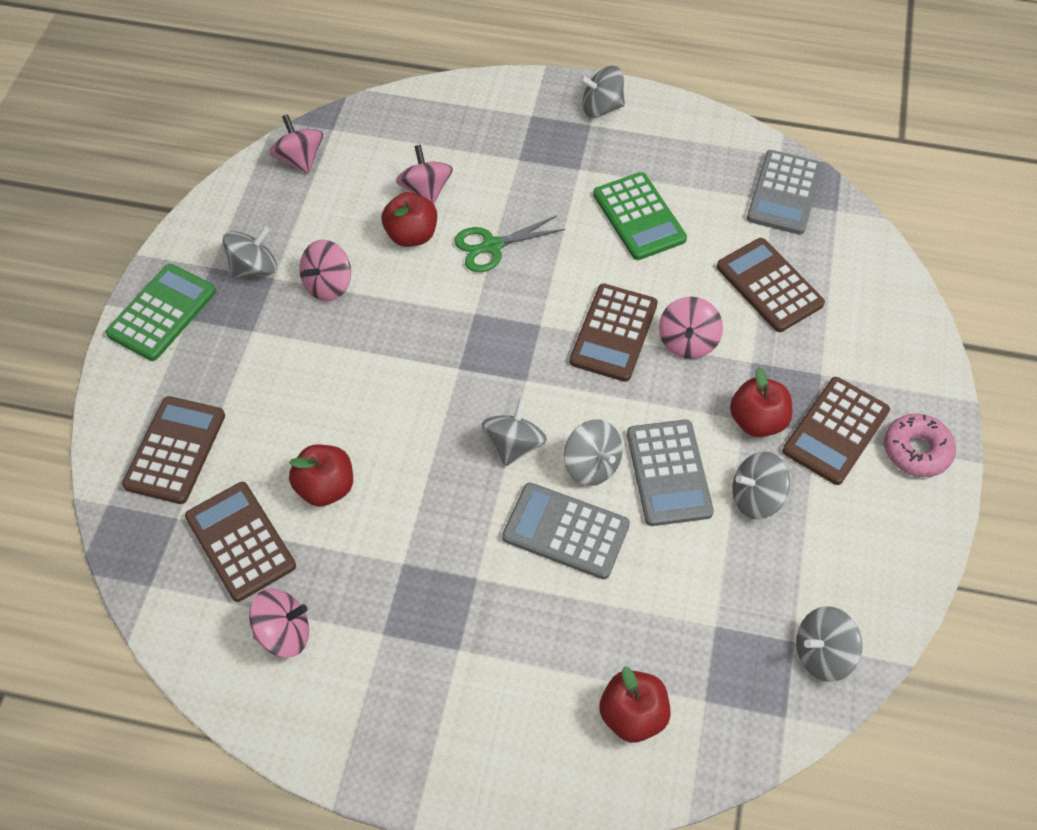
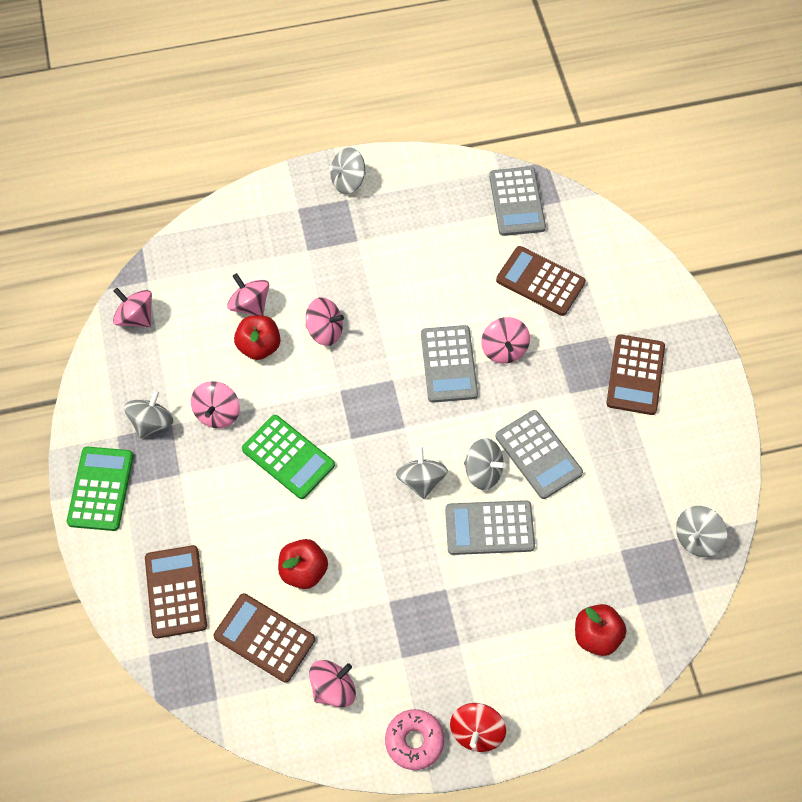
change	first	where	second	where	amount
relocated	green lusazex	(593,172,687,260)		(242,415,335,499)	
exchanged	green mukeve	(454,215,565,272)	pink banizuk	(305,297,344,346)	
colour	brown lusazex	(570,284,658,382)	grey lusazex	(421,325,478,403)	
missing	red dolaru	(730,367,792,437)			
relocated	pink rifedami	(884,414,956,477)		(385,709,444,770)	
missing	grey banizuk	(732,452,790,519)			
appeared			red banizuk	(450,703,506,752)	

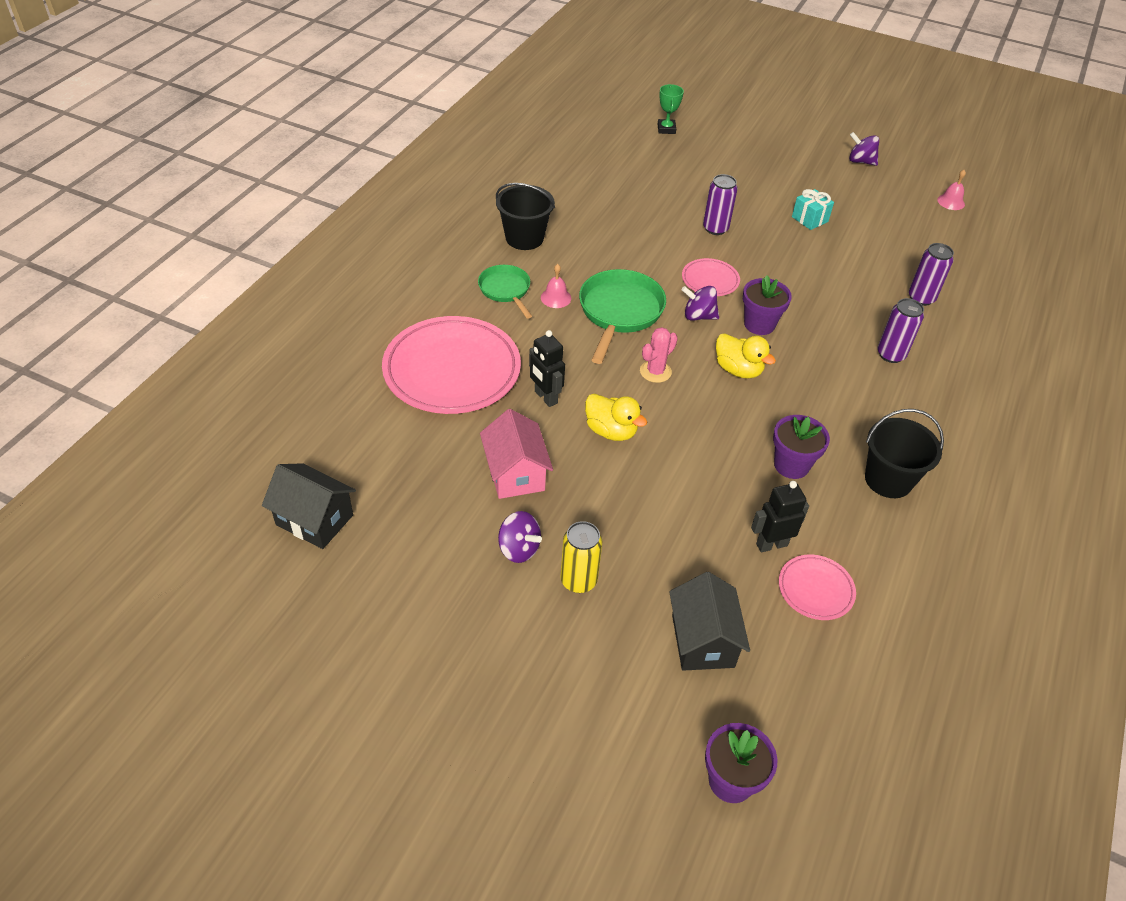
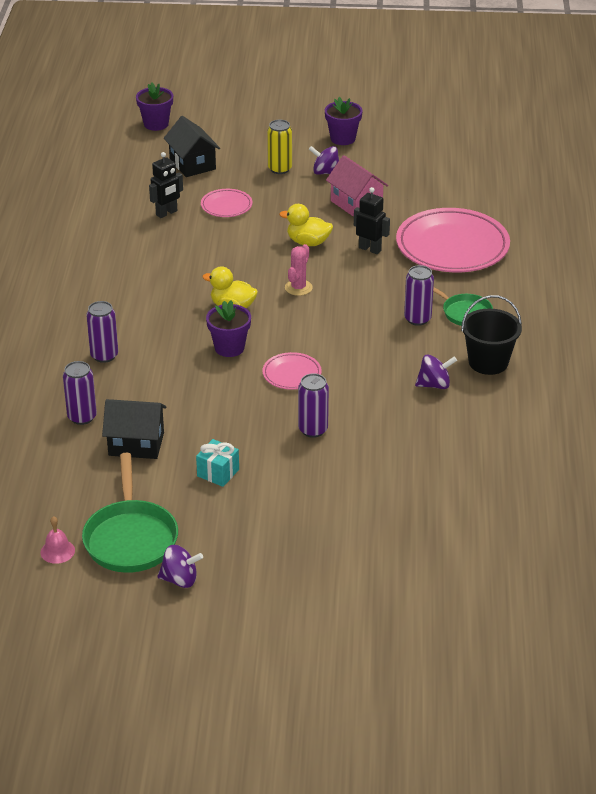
change	first	where	second	where	amount
missing	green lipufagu	(658,84,684,134)			
exchanged	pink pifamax	(541,264,571,308)	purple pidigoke	(404,265,434,326)	
relocated	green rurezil	(579,269,666,364)		(82,453,178,573)	
relocated	purple banizuk	(681,286,719,321)		(415,354,457,389)	
missing	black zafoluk	(865,409,944,498)			
relocated	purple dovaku	(773,415,830,479)		(325,97,363,145)	
relocated	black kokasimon	(262,463,356,549)		(102,399,167,459)	
relocated	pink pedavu	(779,555,856,620)		(201,189,253,217)	

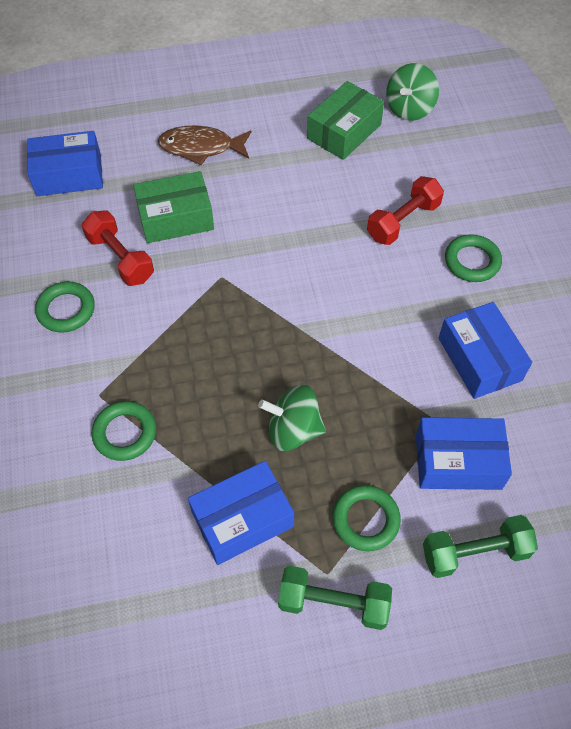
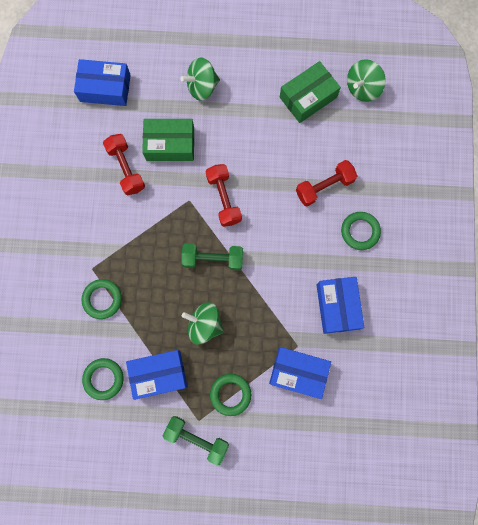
change	first	where	second	where	amount
exchanged	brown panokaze	(158,125,251,165)	green banizuk	(180,57,220,101)	
relocated	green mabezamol	(35,282,95,333)		(82,358,124,400)	
relocated	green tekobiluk	(423,515,538,578)		(181,243,243,270)	
appeared			red tekobiluk	(205,164,242,227)	

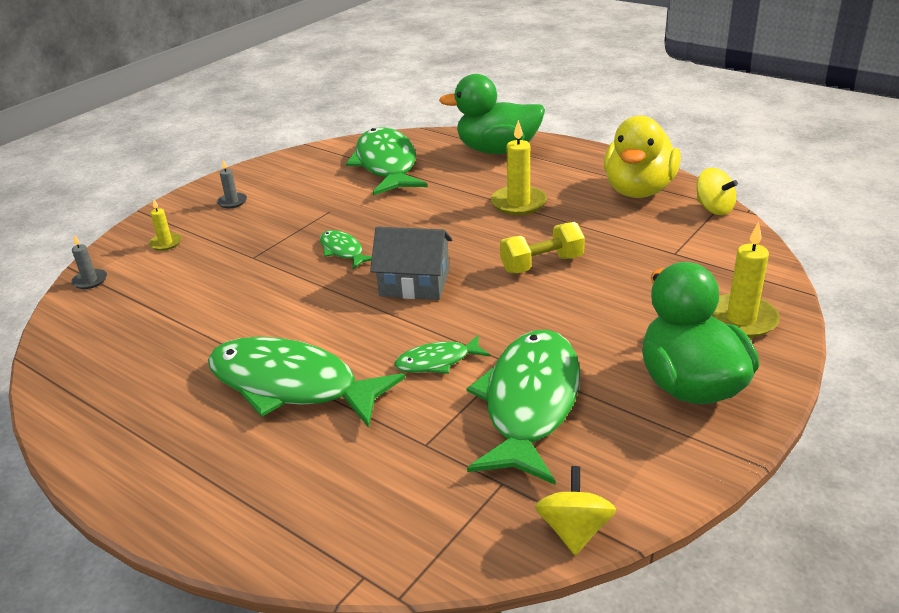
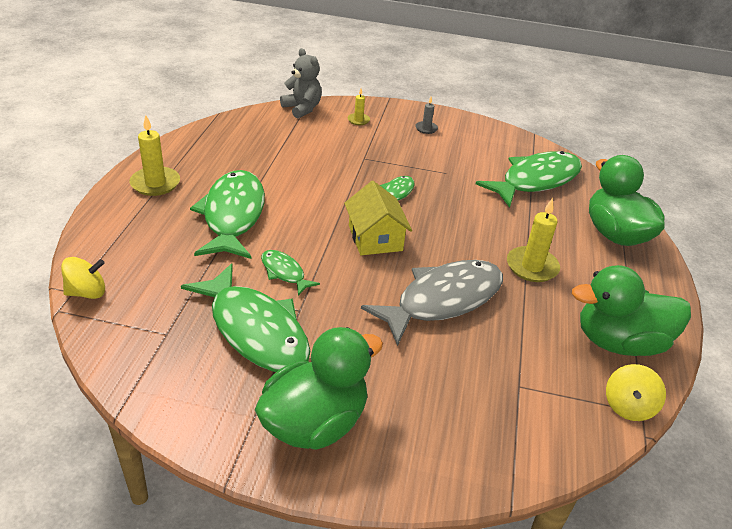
change	first	where	second	where	amount
colour	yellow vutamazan	(604,115,681,198)	green vutamazan	(572,265,691,356)	
exchanged	yellow tekobiluk	(500,222,585,273)	grey panokaze	(361,260,503,346)	
relocated	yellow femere	(712,222,780,338)		(130,115,180,196)	
colour	grey kokasimon	(370,226,452,300)	yellow kokasimon	(344,181,412,255)	
exchanged	grey femere	(71,235,107,289)	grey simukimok	(280,48,322,118)	
spun	green panokaze	(466,330,580,485)		(181,263,310,372)	60 degrees clockwise
relocated	yellow banizuk	(535,466,616,555)		(61,257,105,299)	

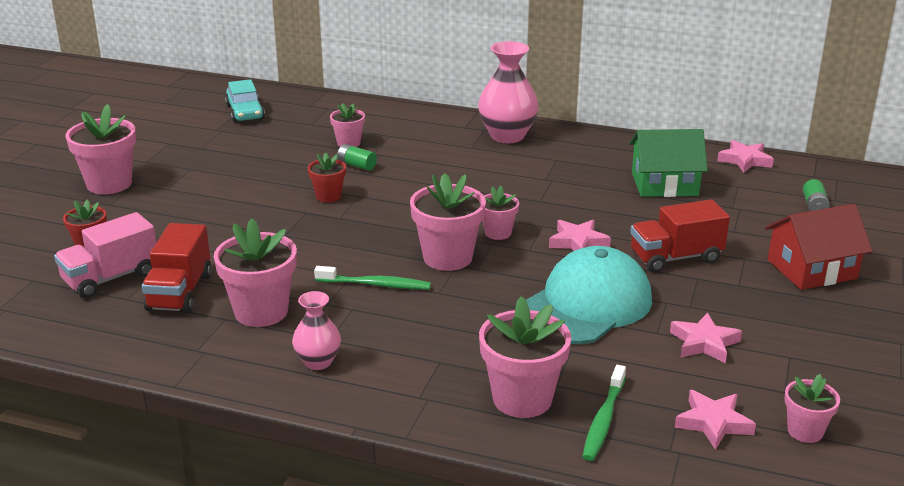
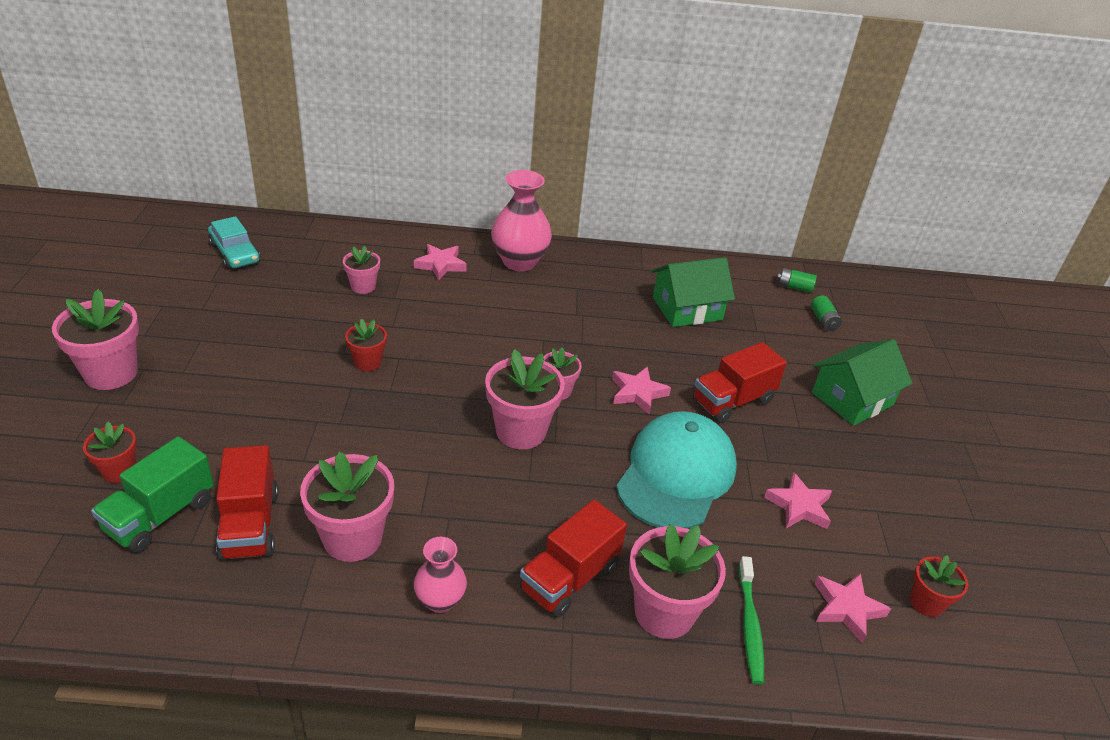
change	first	where	second	where	amount
relocated	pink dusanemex	(717,140,774,173)		(414,244,467,281)	
relocated	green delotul	(337,144,377,171)		(777,268,817,293)	
colour	red kokasimon	(765,204,873,290)	green kokasimon	(812,339,913,426)	
colour	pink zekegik	(54,212,156,298)	green zekegik	(91,436,214,553)	
missing	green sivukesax	(314,266,431,289)			
colour	pink dovaku	(784,374,840,443)	red dovaku	(910,555,968,617)	
appeared			red zekegik	(520,500,627,618)	

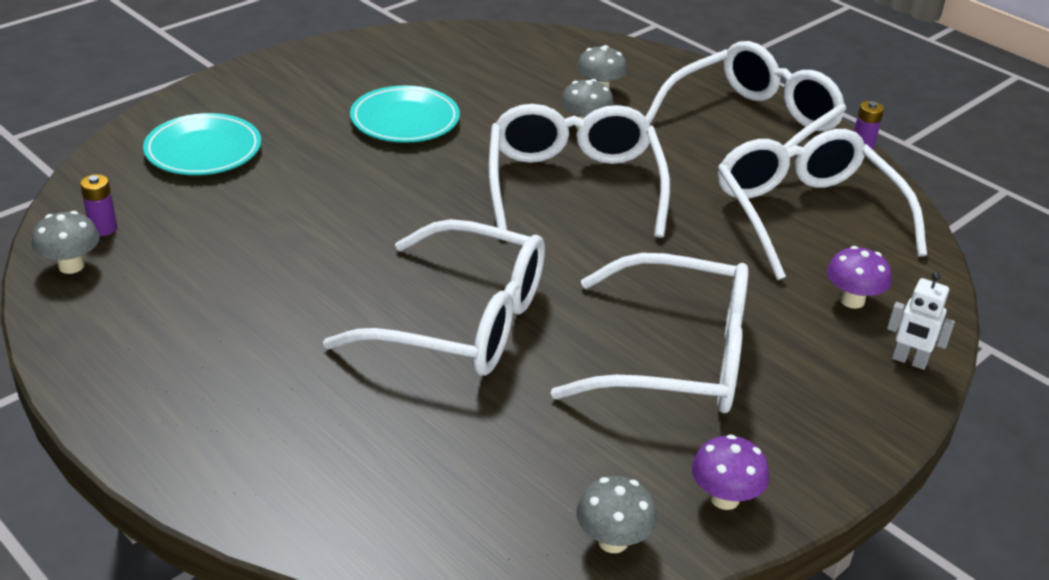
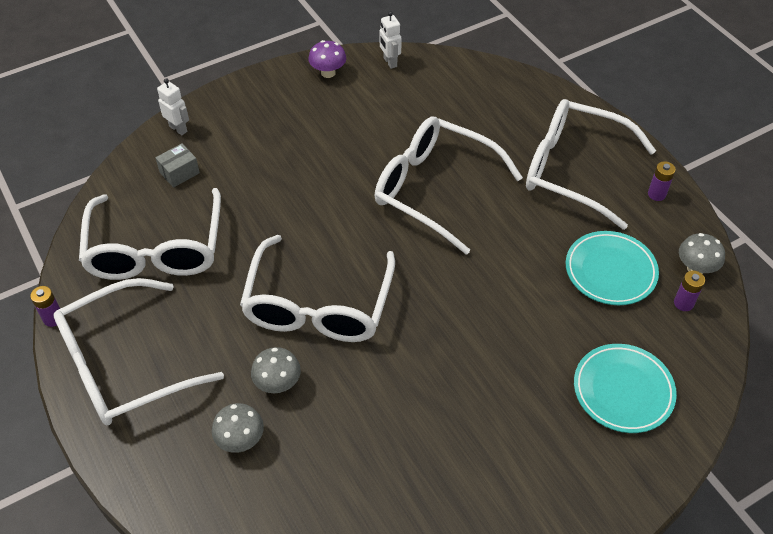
change	first	where	second	where	amount
relocated	turquoise pedavu	(350,86,460,143)		(566,231,659,305)	
exchanged	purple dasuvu	(827,246,892,309)	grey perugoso	(155,143,200,188)	
relocated	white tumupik	(551,253,749,413)		(526,99,656,230)	
exchanged	grey dasuvu	(576,476,657,553)	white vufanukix	(380,11,402,69)	
appeared			purple delotul	(648,161,676,201)	

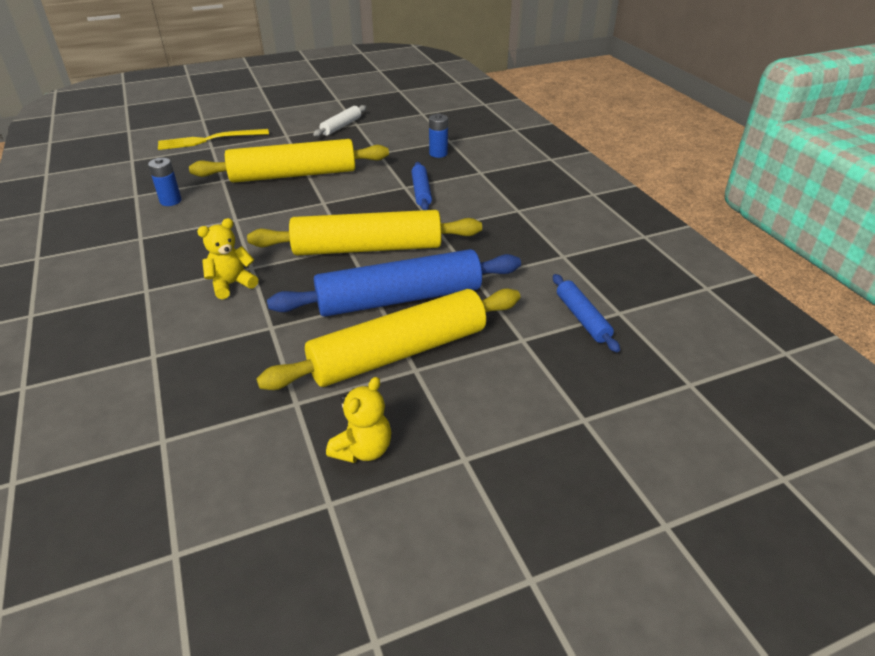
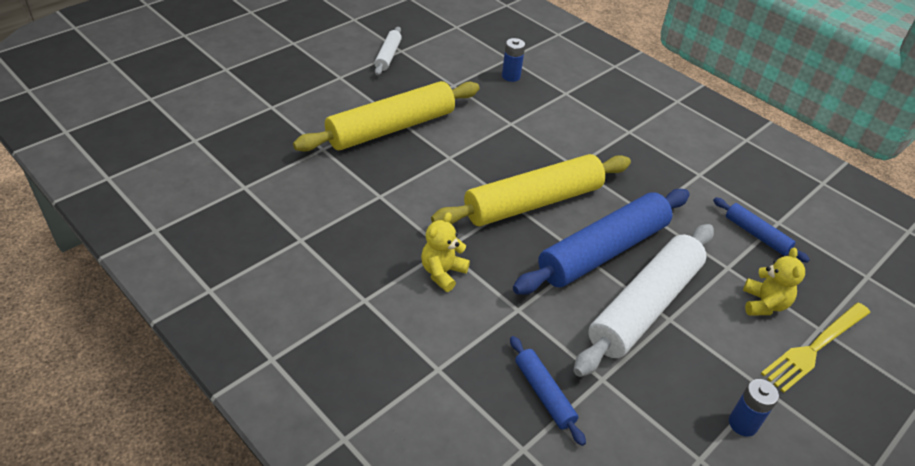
change	first	where	second	where	amount
relocated	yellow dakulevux	(158,129,269,150)		(761,302,871,393)	
relocated	blue delotul	(148,158,182,206)		(729,379,779,437)	
relocated	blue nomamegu	(411,162,432,210)		(510,336,586,446)	
colour	yellow nomamegu	(256,288,521,390)	white nomamegu	(573,224,714,377)	
relocated	yellow simukimok	(326,377,391,463)		(743,248,805,316)	

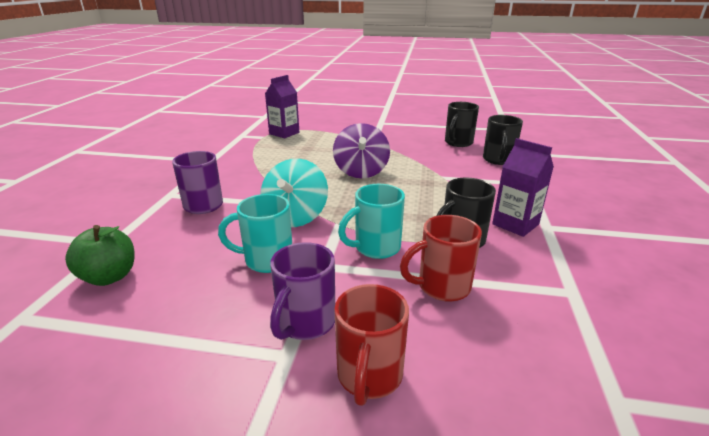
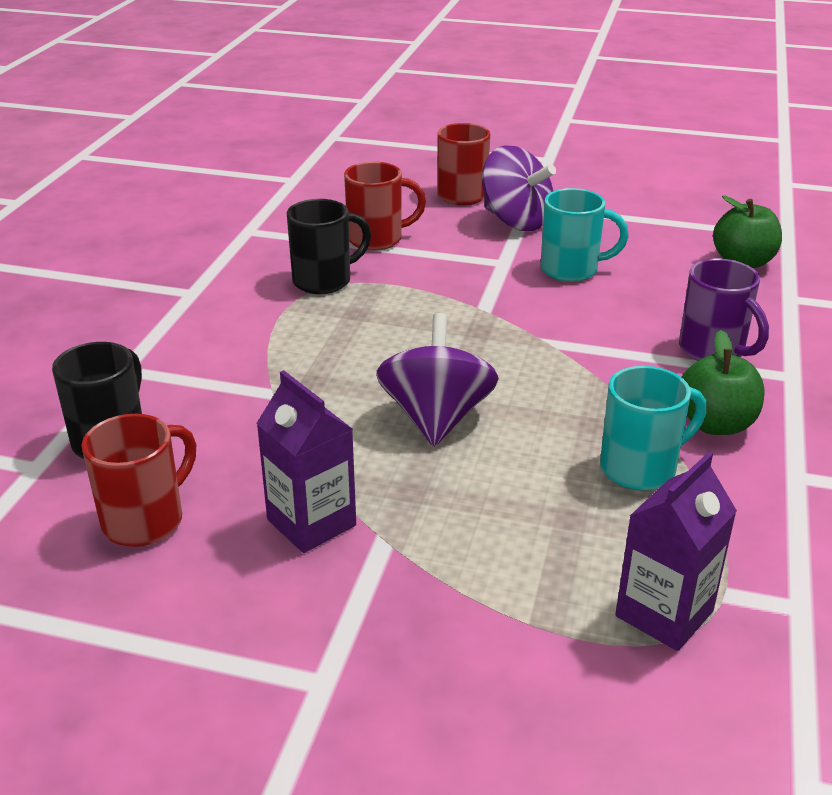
change	first	where	second	where	amount
colour	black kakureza	(445,102,479,147)	red kakureza	(82,414,196,547)	
relocated	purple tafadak	(492,138,554,237)		(256,370,356,553)	
missing	turquoise banizuk	(260,159,328,227)			
relocated	turquoise kakureza	(338,184,405,259)		(600,366,706,490)	
exchanged	purple kakureza	(270,242,335,340)	purple banizuk	(482,145,556,231)	
appeared			green dolaru	(682,330,765,435)	

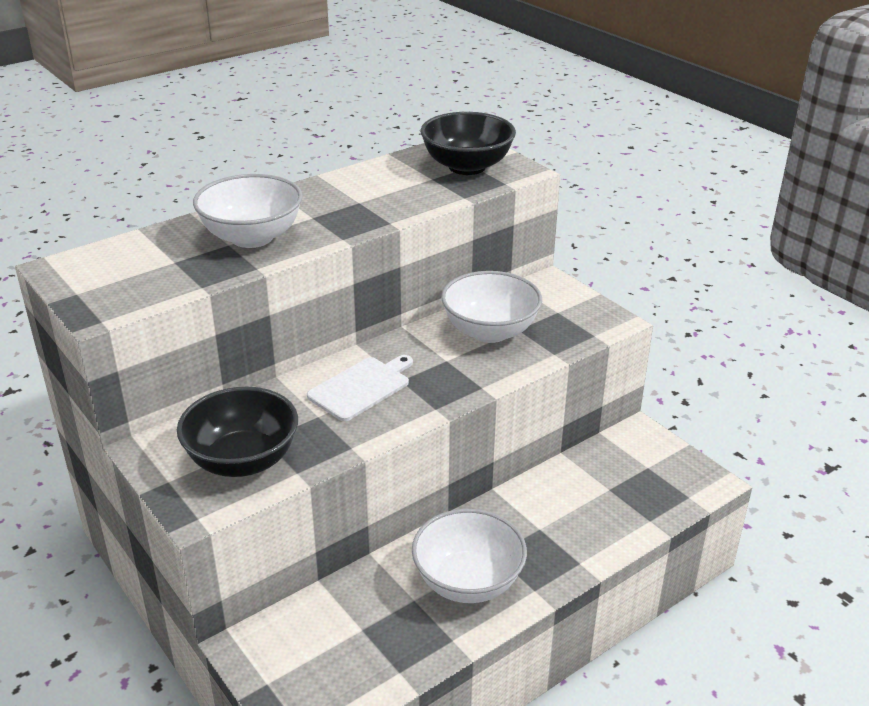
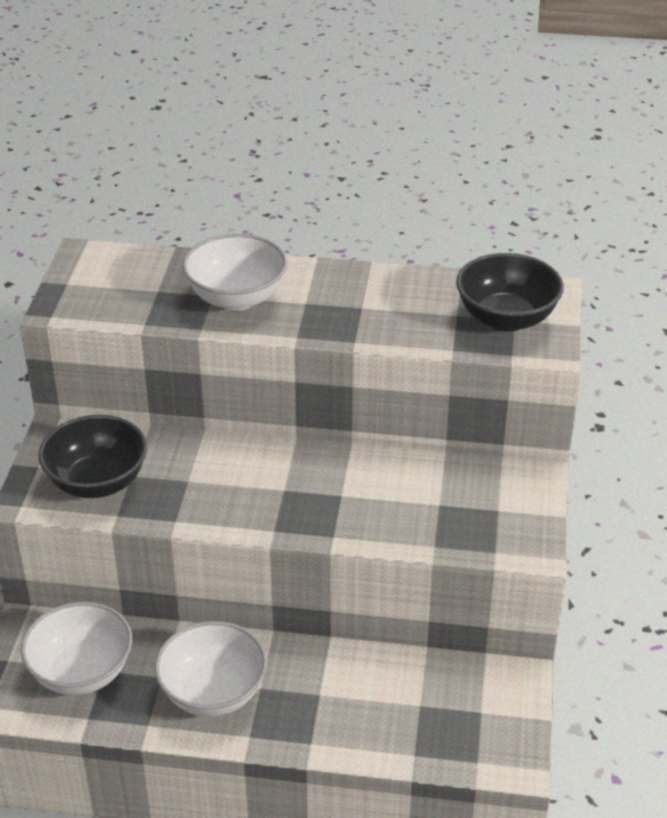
change	first	where	second	where	amount
relocated	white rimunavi	(441,271,542,343)		(21,602,132,695)	
missing	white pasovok	(307,355,413,421)			

